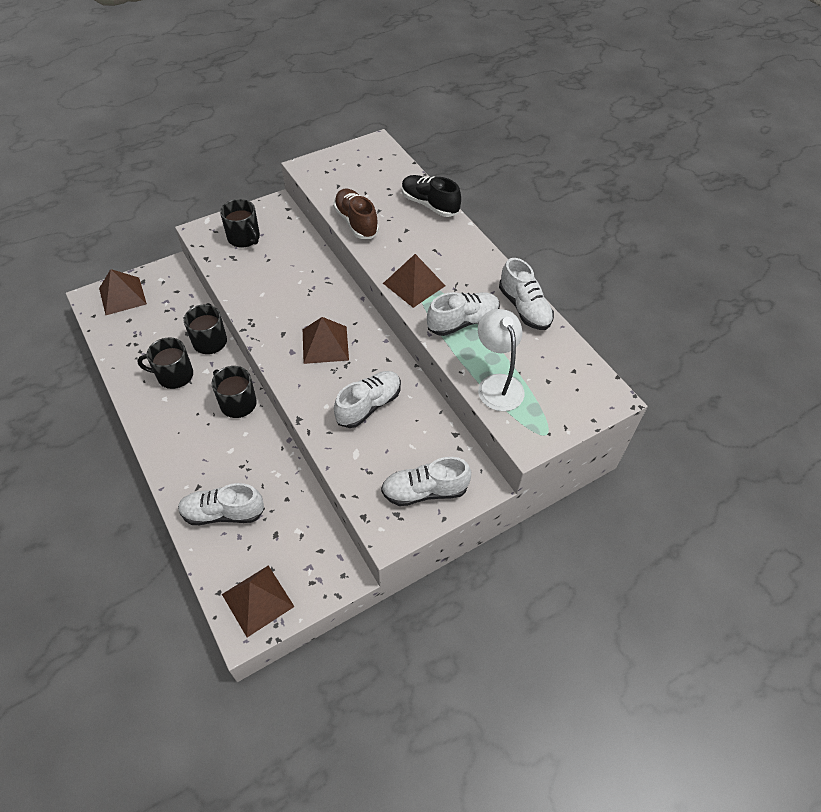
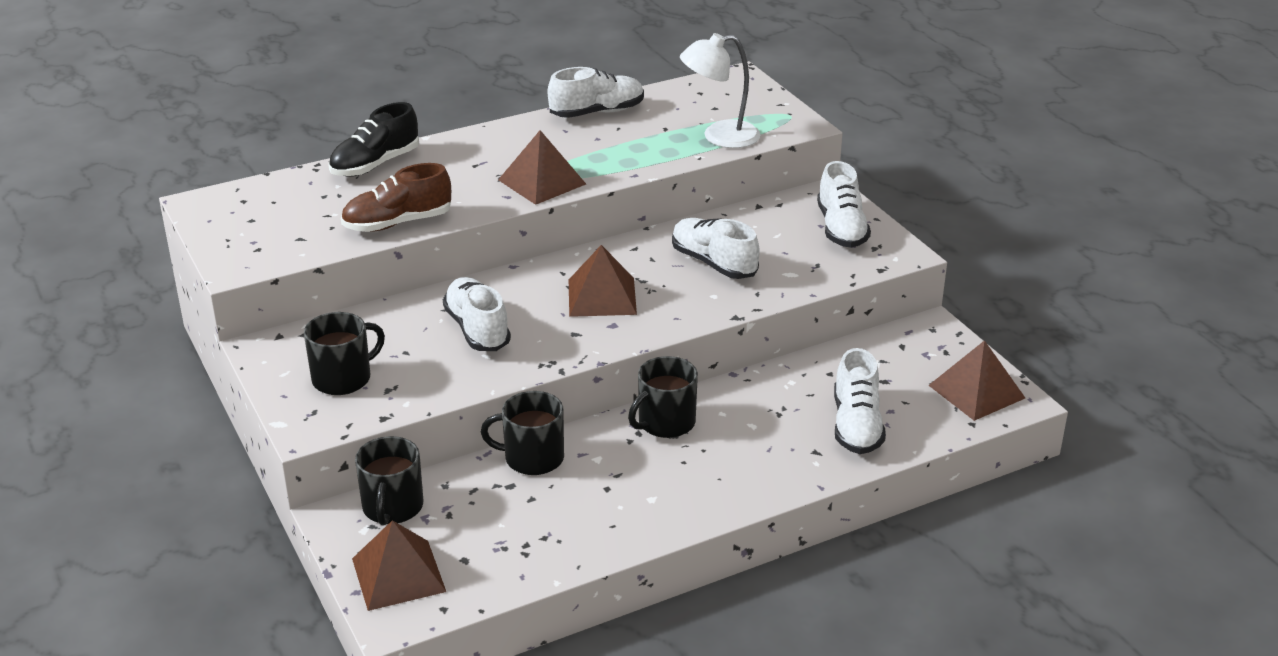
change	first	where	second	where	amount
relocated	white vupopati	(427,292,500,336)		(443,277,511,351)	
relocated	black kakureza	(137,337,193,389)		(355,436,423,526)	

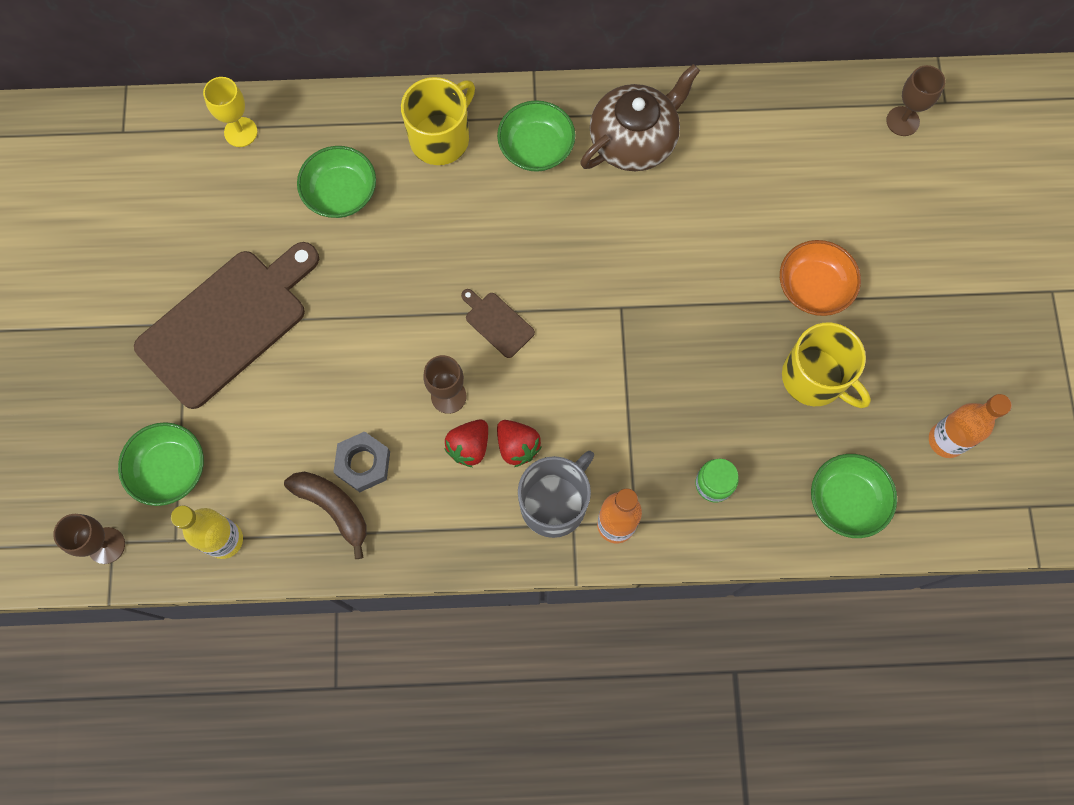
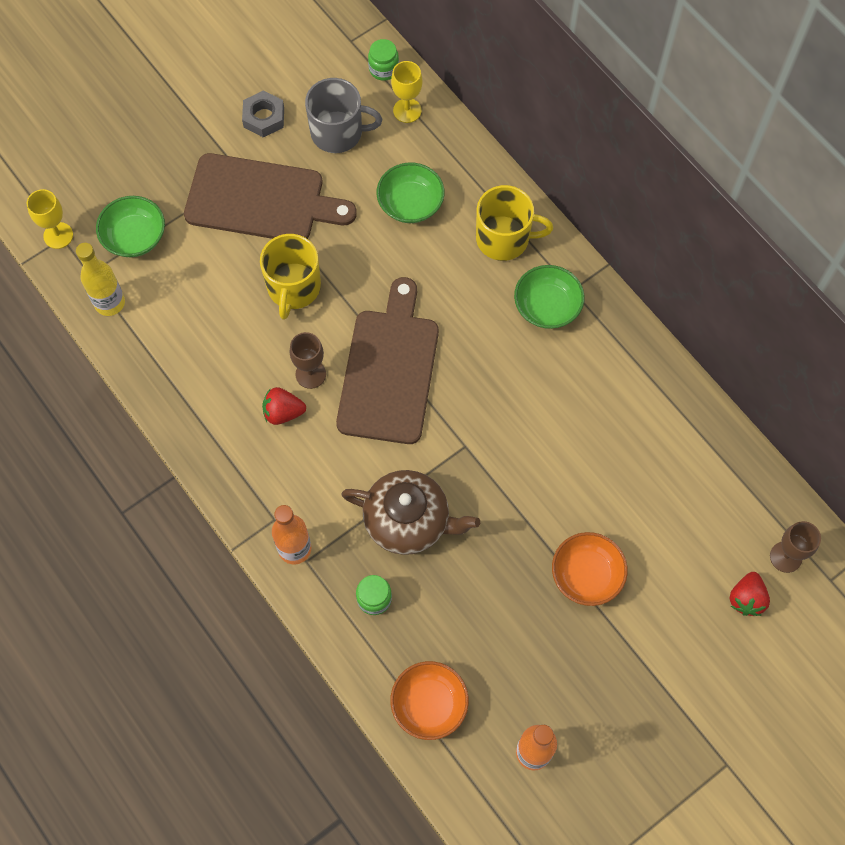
change	first	where	second	where	amount
relocated	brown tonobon	(580,64,700,171)		(341,470,480,555)	
size	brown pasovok	(461,289,535,358)		(336,277,439,444)	x2.40
relocated	yellow kakureza	(782,323,871,408)		(260,234,321,320)	
relocated	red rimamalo	(497,420,542,467)		(729,572,770,616)	
relocated	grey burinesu	(333,431,390,492)		(242,90,284,137)	
relocated	grey kakureza	(518,451,594,538)		(305,78,382,153)	
colour	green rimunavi	(811,454,897,538)	orange rimunavi	(390,661,469,740)	
missing	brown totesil	(284,472,367,559)			
colour	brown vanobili	(53,514,125,564)	yellow vanobili	(27,189,73,249)	
appeared			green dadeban	(368,39,399,81)	

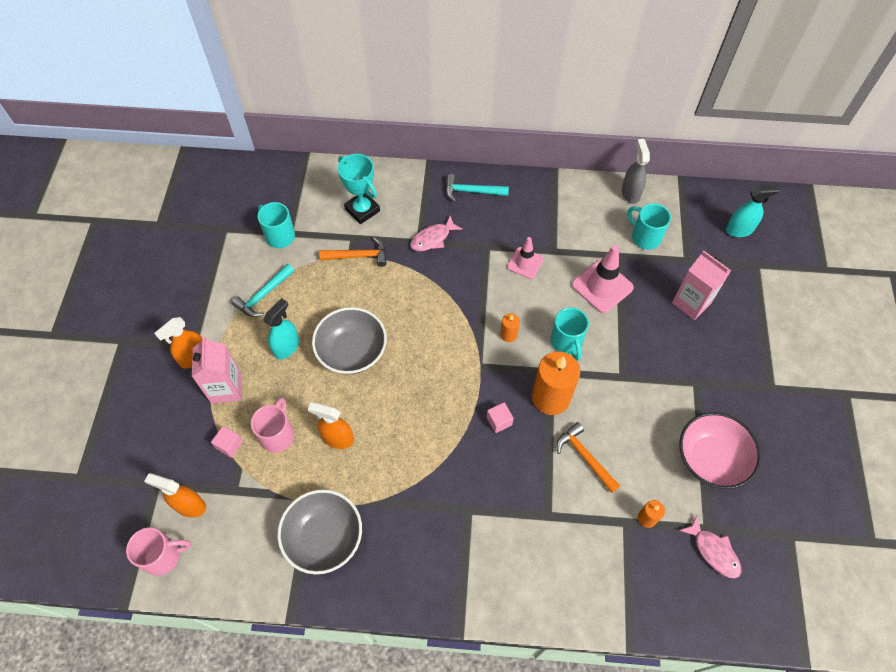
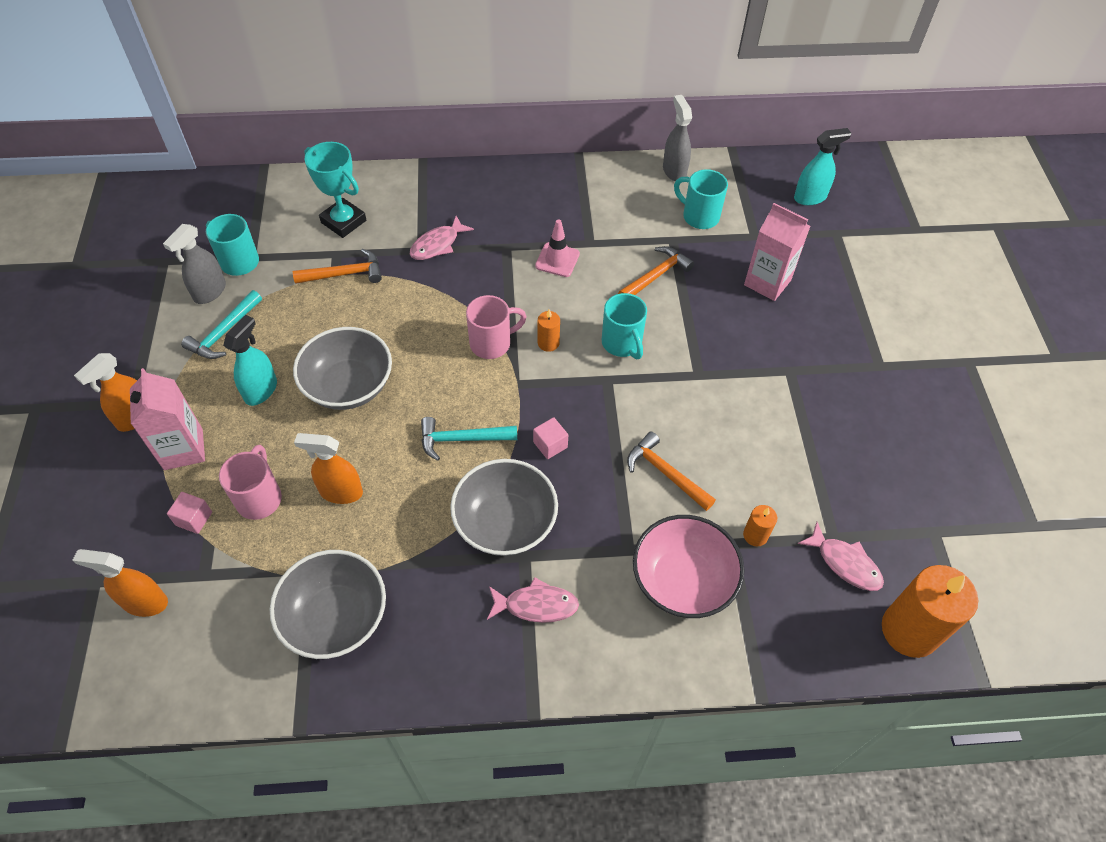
change	first	where	second	where	amount
relocated	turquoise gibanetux	(446,174,509,202)		(421,417,517,461)	
exchanged	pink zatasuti	(572,245,634,313)	orange gibanetux	(618,246,694,295)	
relocated	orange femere	(532,351,580,415)		(882,565,978,658)	
relocated	pink rimunavi	(680,412,761,489)		(633,515,745,618)	
relocated	pink kakureza	(126,528,191,576)		(466,295,527,359)	
appeared			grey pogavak	(163,224,226,304)	
appeared			grey rimunavi	(450,459,558,556)	
appeared			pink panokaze	(487,577,579,623)	

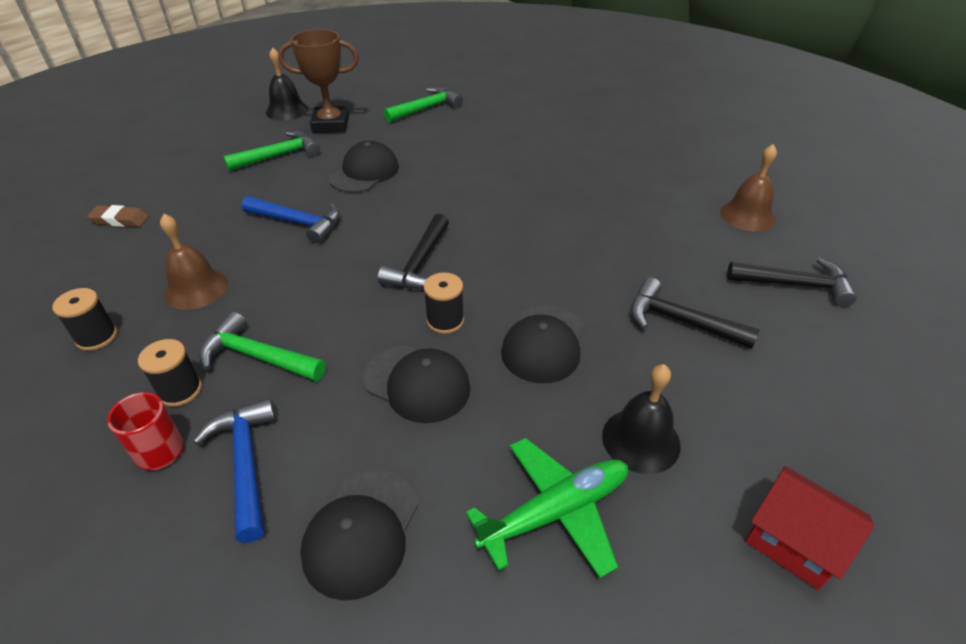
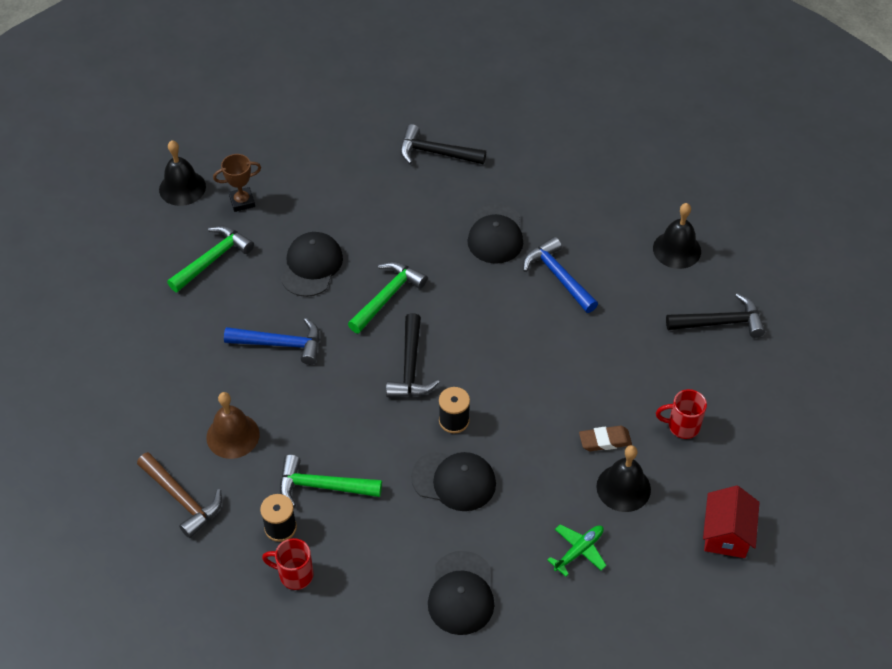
change	first	where	second	where	amount
size	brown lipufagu	(278,29,359,133)		(213,154,261,212)	x0.60
relocated	green gibanetux	(383,87,463,122)		(348,261,428,333)	
colour	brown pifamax	(720,144,777,232)	black pifamax	(653,203,701,269)	
relocated	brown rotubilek	(87,205,149,227)		(579,426,632,451)	
relocated	black gibanetux	(631,277,760,349)		(400,124,486,164)	
exchanged	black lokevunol	(52,288,117,351)	brown gibanetux	(137,452,222,538)	
relocated	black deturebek	(501,305,584,383)		(467,203,523,264)	
relocated	blue gibanetux	(193,398,276,543)		(523,237,598,313)	
size	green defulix	(466,438,628,578)		(547,524,607,577)	x0.60
spun	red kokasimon	(745,466,874,590)		(703,486,760,558)	75 degrees clockwise
appeared			red kakureza	(656,389,707,439)	

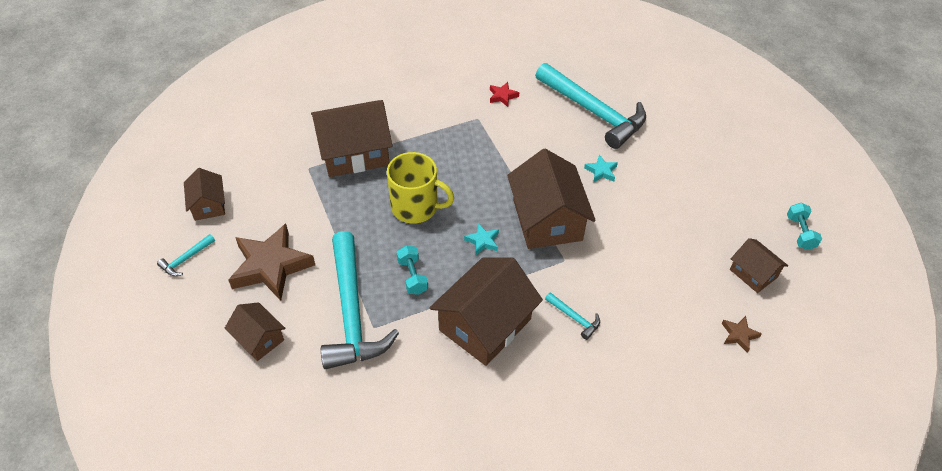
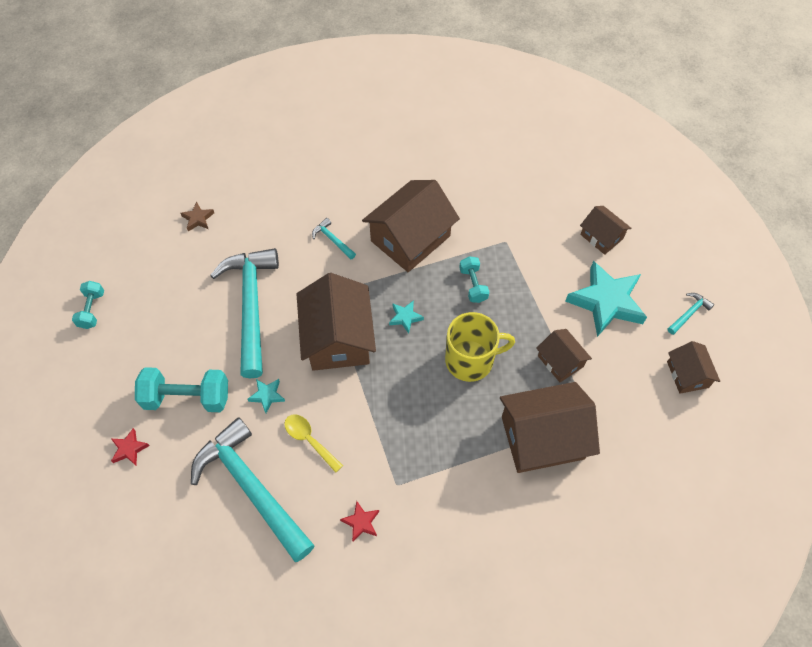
change	first	where	second	where	amount
spun	yellow kakureza	(387,152,454,224)		(445,312,515,382)	150 degrees clockwise
colour	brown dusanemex	(228,224,315,301)	turquoise dusanemex	(565,261,647,337)	
relocated	turquoise gibanetux	(321,231,399,369)		(210,248,279,379)	
relocated	brown kokasimon	(730,238,788,293)		(536,329,592,382)	
appeared			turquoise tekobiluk	(135,367,228,412)	
appeared			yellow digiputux	(284,414,343,473)	
appeared			red dusanemex	(111,428,150,466)	

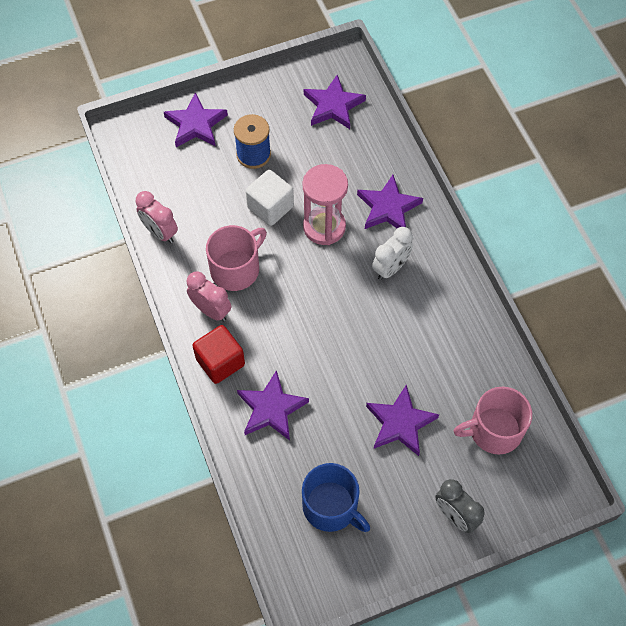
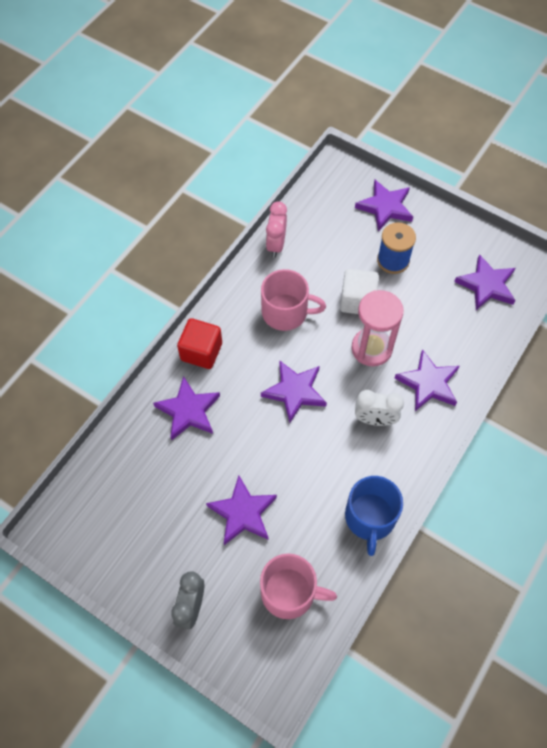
change	first	where	second	where	amount
missing	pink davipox	(187,271,231,322)			
spun	pink kakureza	(454,387,532,454)		(260,553,337,619)	150 degrees clockwise
relocated	blue kakureza	(302,463,370,532)		(345,476,403,556)	
appeared			purple dusanemex	(261,360,327,423)	

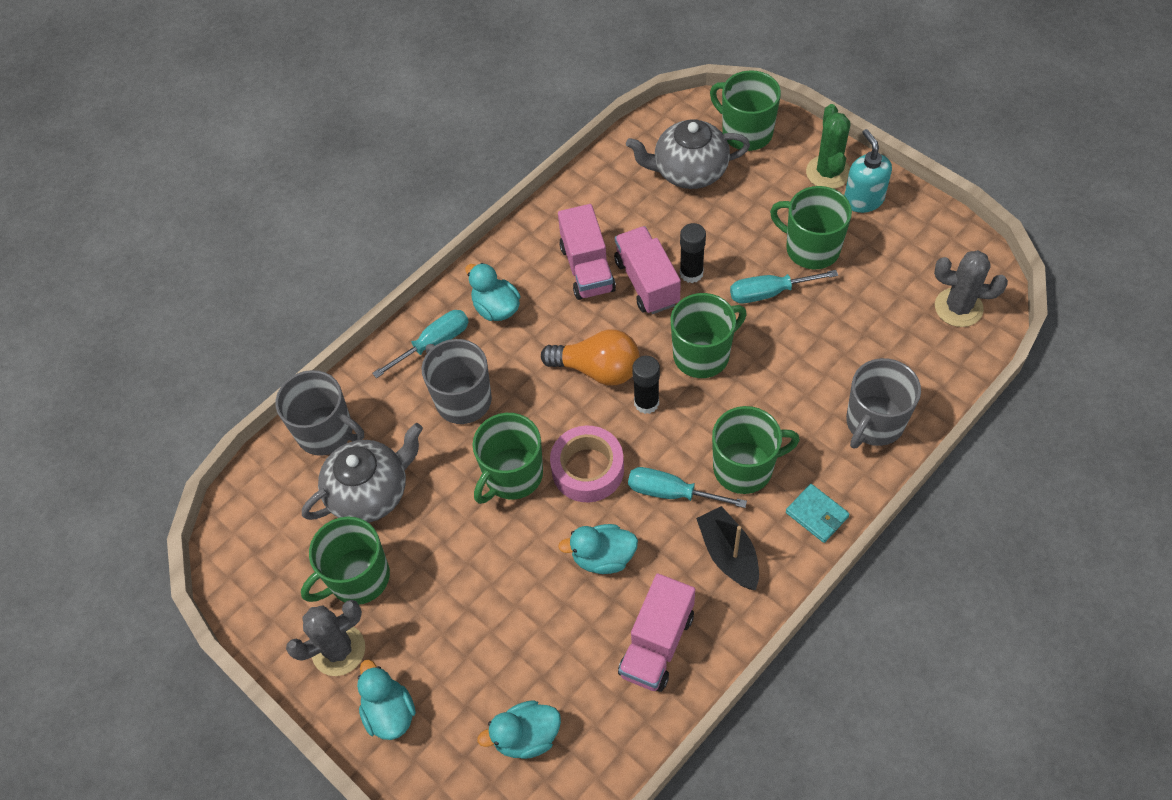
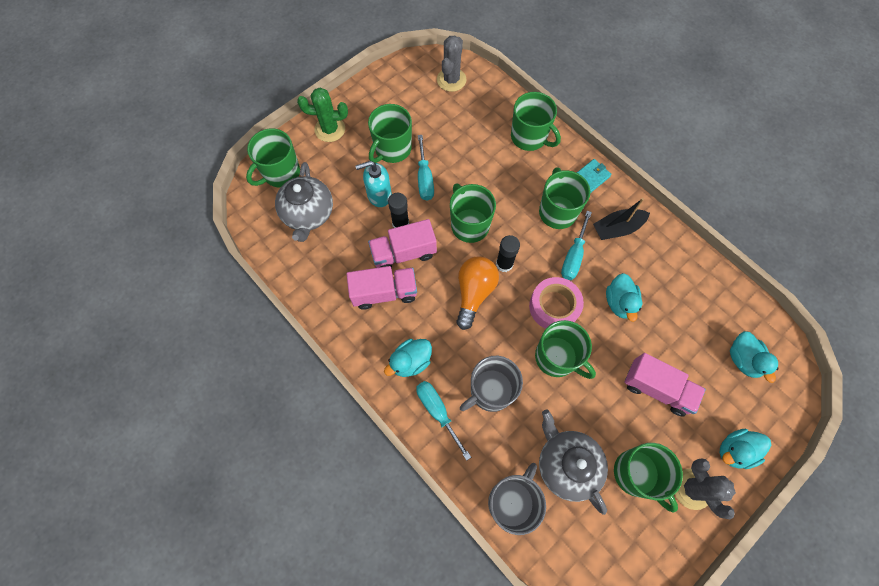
change	first	where	second	where	amount
relocated	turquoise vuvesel	(844,129,892,213)		(355,161,392,207)	
colour	grey kakureza	(846,358,921,449)	green kakureza	(511,92,561,151)	
relocated	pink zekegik	(618,573,695,692)		(624,353,706,417)	

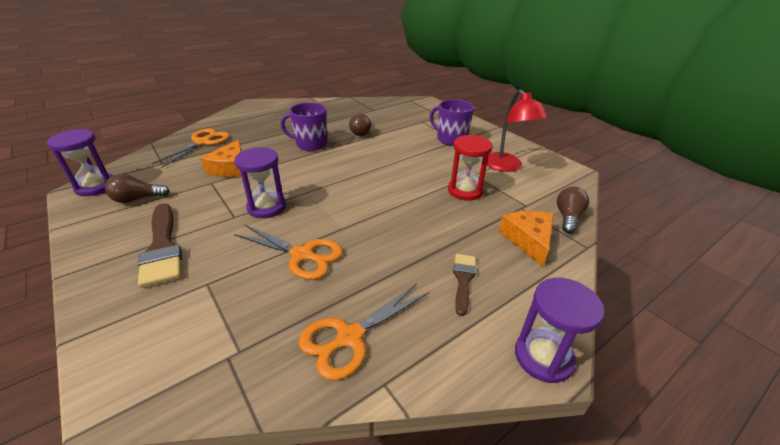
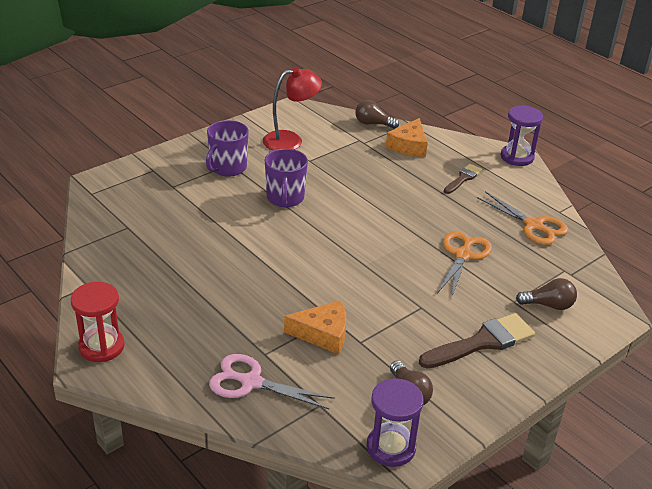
change	first	where	second	where	amount
relocated	purple kakureza	(281,102,327,151)		(265,149,308,207)	
relocated	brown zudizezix	(349,114,371,136)		(516,278,577,310)	
colour	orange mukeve	(152,129,230,168)	pink mukeve	(209,354,335,409)	
relocated	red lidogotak	(448,135,493,201)		(71,282,125,362)	
missing	purple lidogotak	(235,147,286,218)			
spun	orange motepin	(499,211,553,267)		(386,118,428,157)	60 degrees counterclockwise
spun	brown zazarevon	(453,254,476,316)		(444,164,482,194)	120 degrees clockwise

